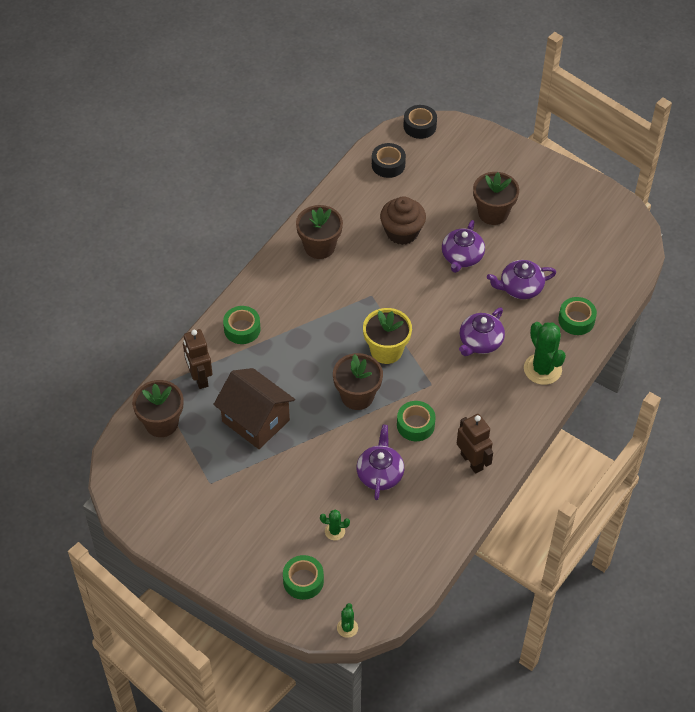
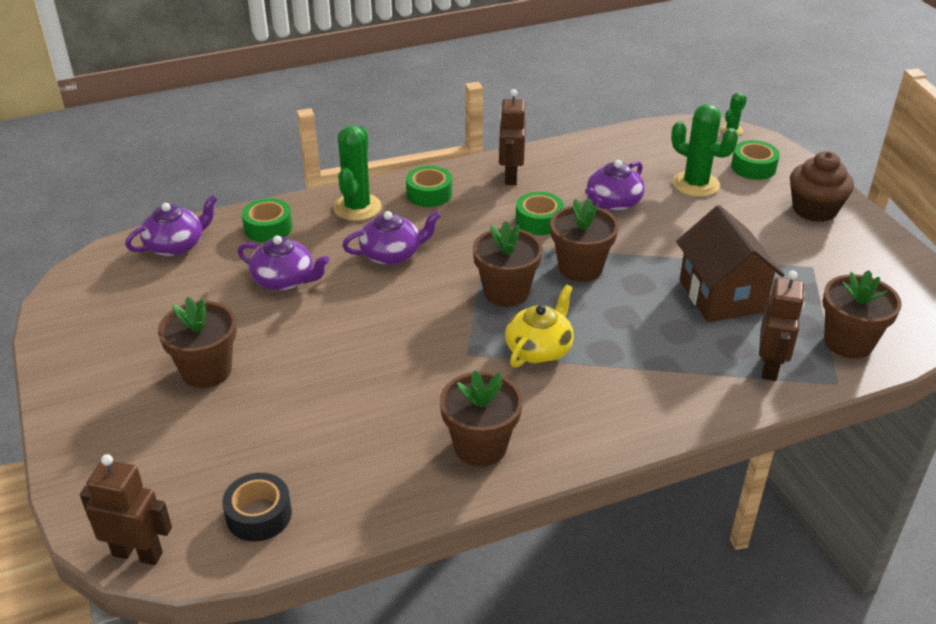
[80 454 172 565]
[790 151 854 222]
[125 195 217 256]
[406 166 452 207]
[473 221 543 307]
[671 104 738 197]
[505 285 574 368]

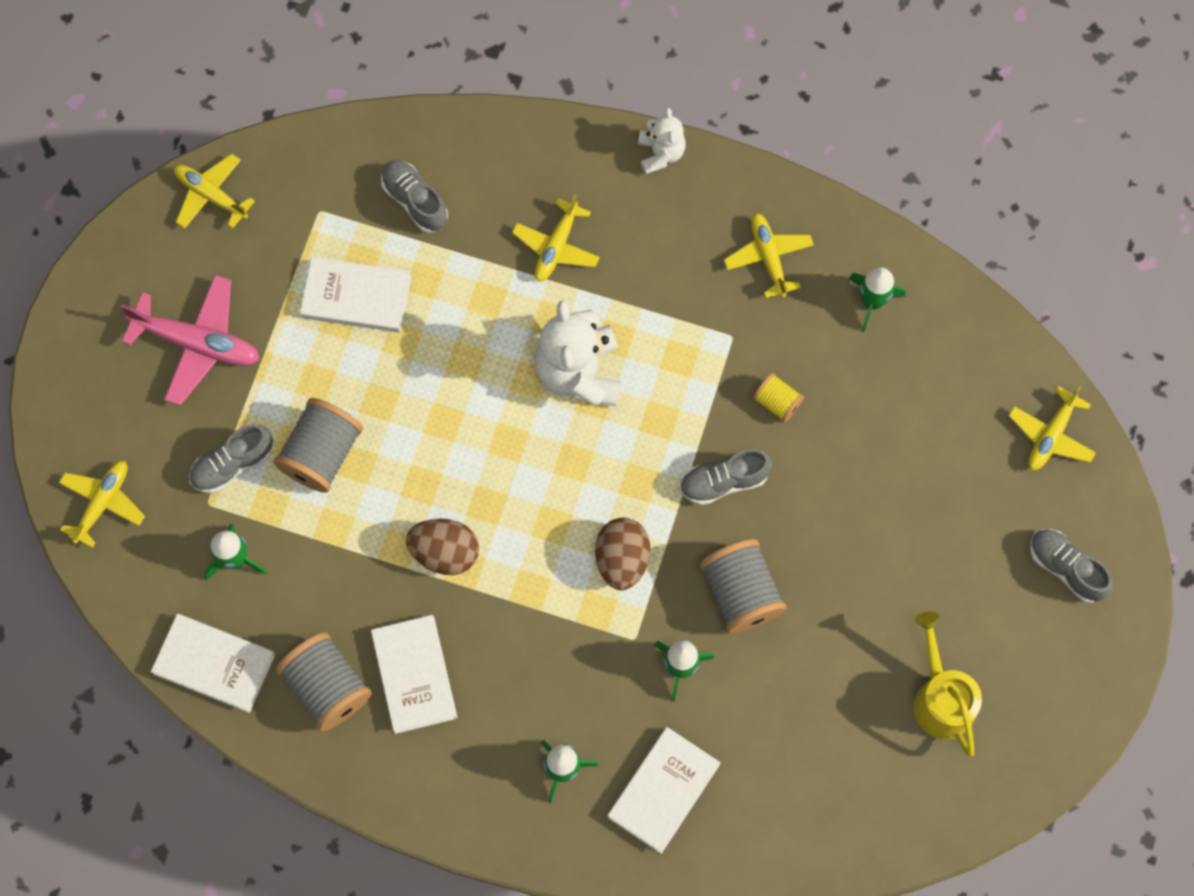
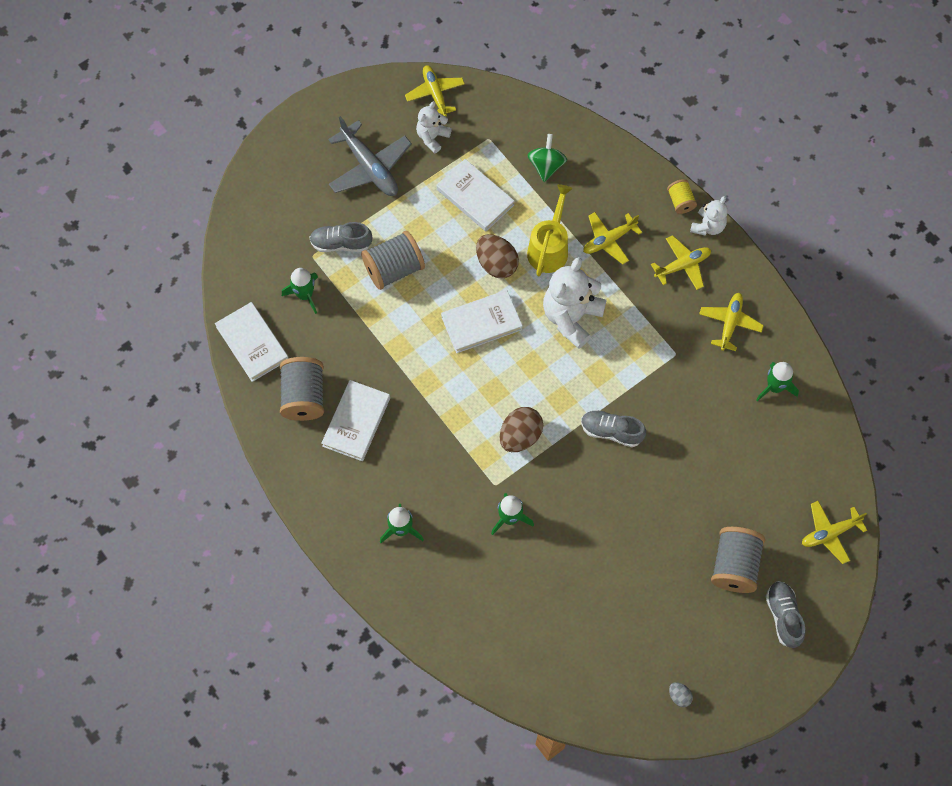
[528 134 567 182]
[328 116 412 196]
[667 179 697 214]
[651 235 711 290]
[476 234 519 278]
[711 527 765 593]
[527 184 572 276]
[441 290 523 353]
[416 101 452 153]
[669 682 693 707]

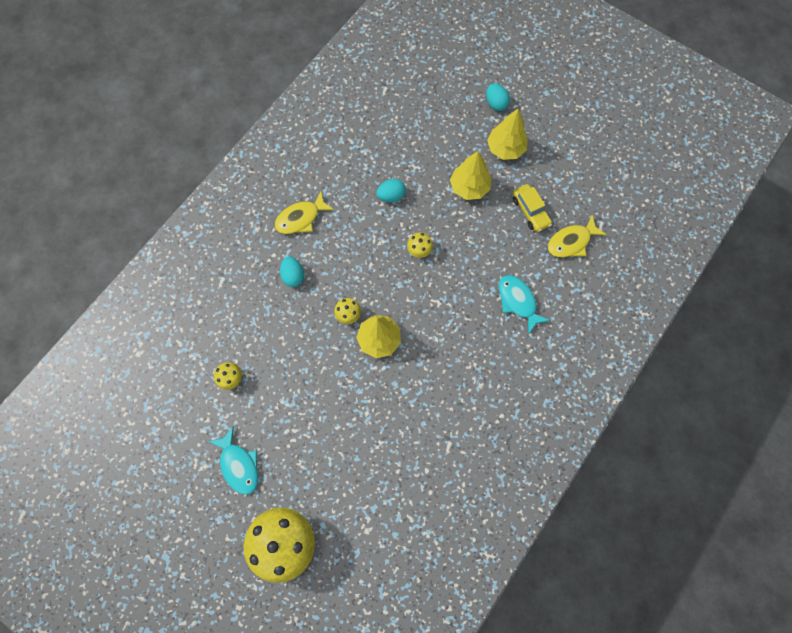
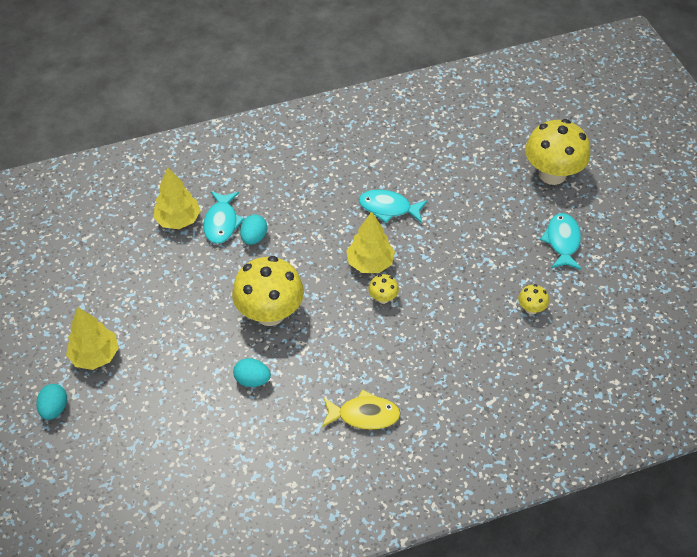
[153 167 201 229]
[513 184 552 232] (first image)
[548 215 607 258] (first image)
[232 256 304 326]
[240 215 267 245]
[359 190 428 223]

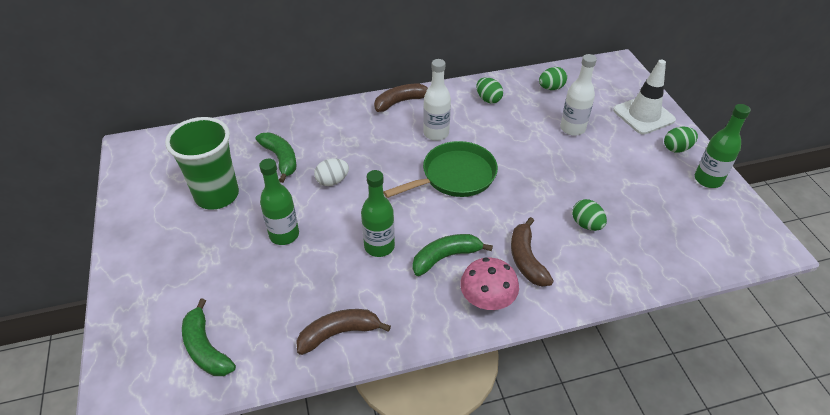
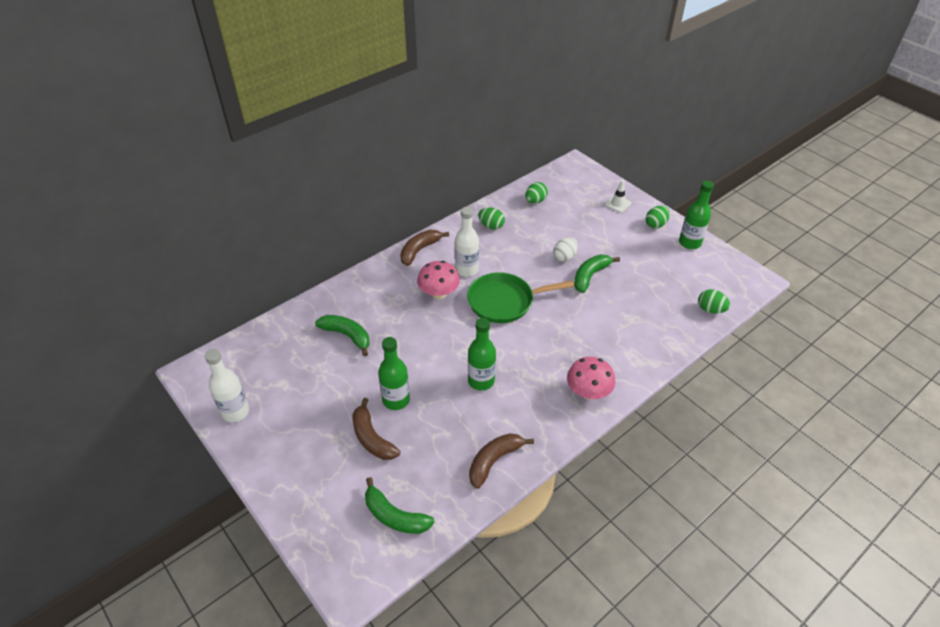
[205 349 249 422]
[605 180 632 213]
[165 117 239 210] (first image)
[467 272 574 323]
[553 237 578 262]
[698 289 730 313]
[352 398 400 460]
[574 255 620 293]
[417 261 460 299]

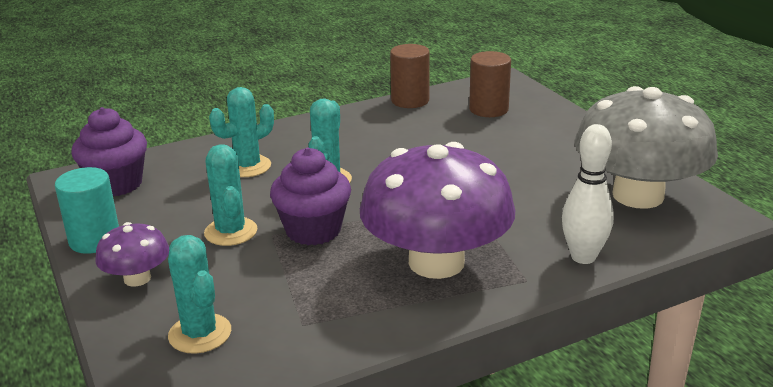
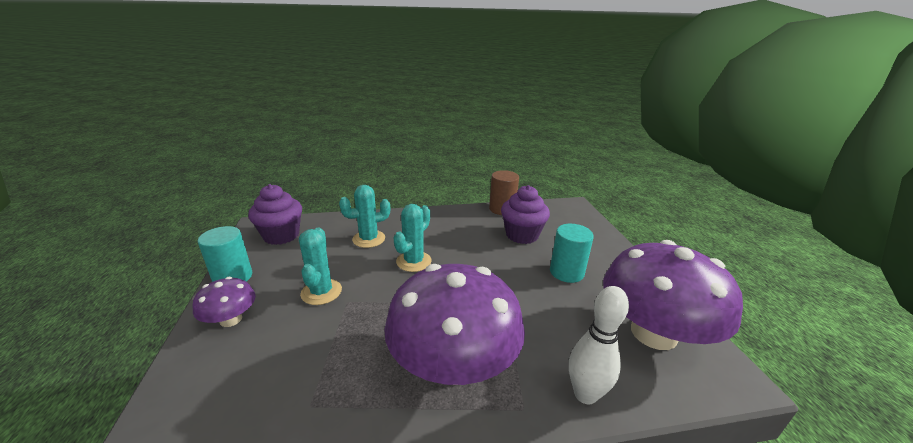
[469 51 511 117] (first image)
[603 240 743 350]
[501 185 550 244]
[168 235 231 354] (first image)
[550 224 594 283]

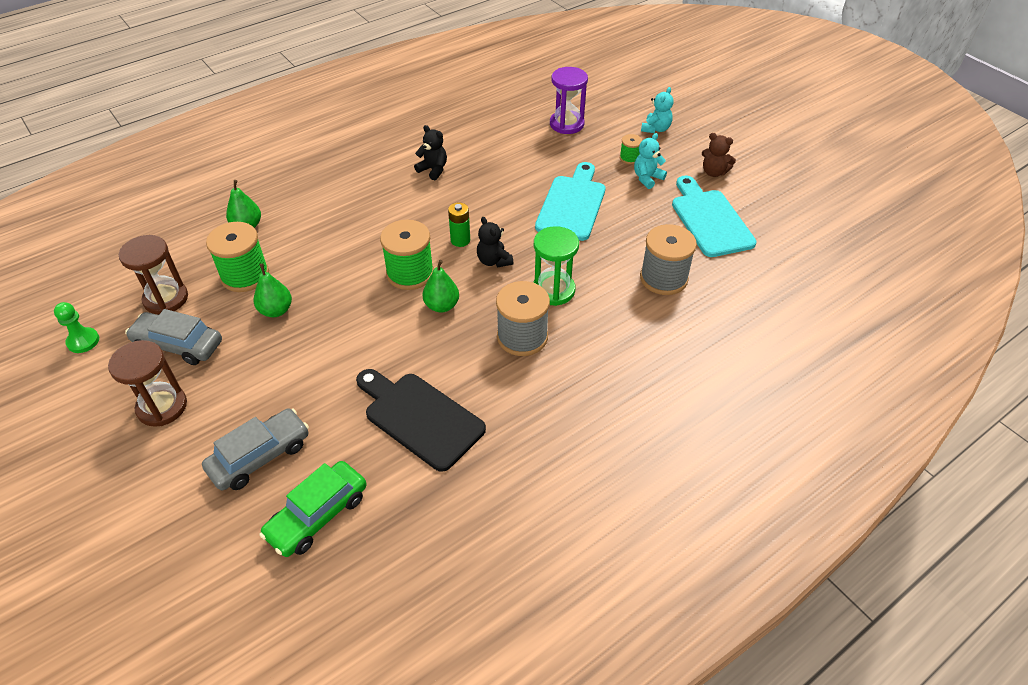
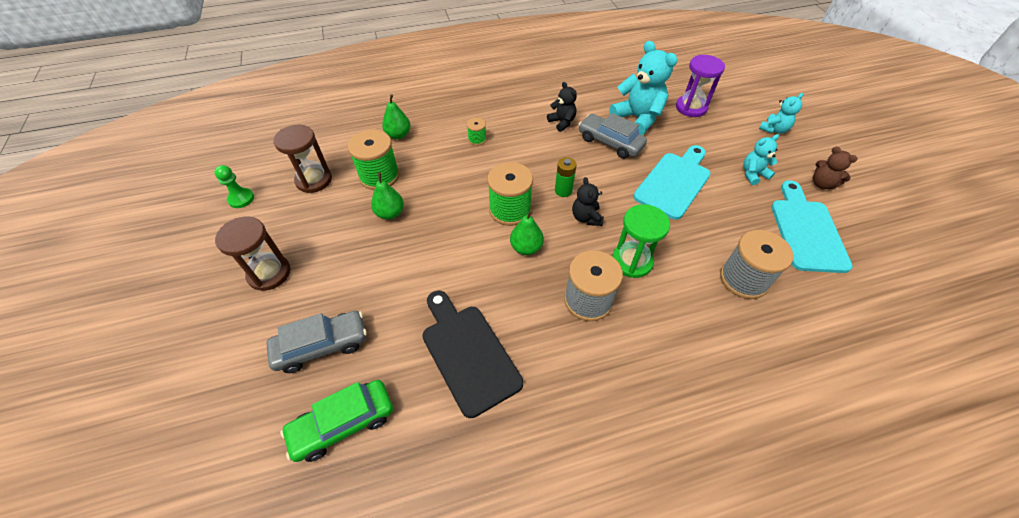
[467 118 487 146]
[578 113 647 159]
[609 41 677 135]

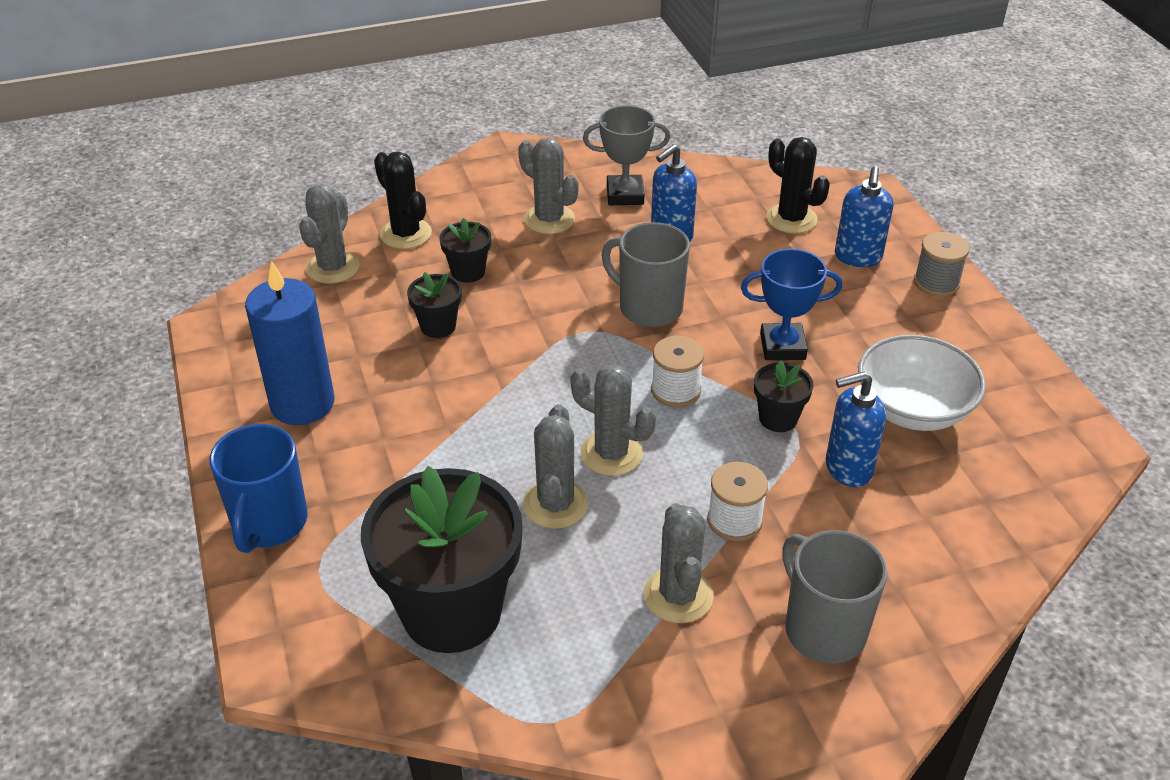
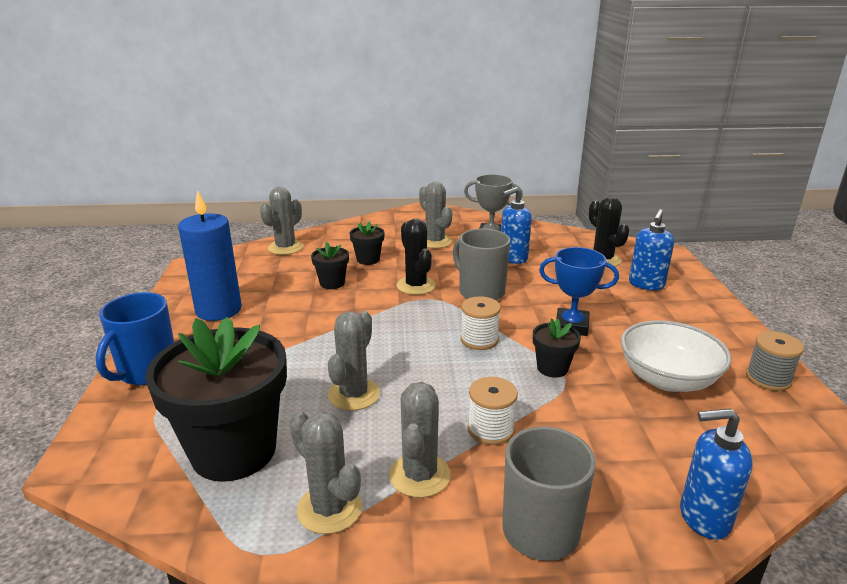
[397 219 436 295]
[746 331 804 391]
[289 411 362 534]
[680 409 753 540]

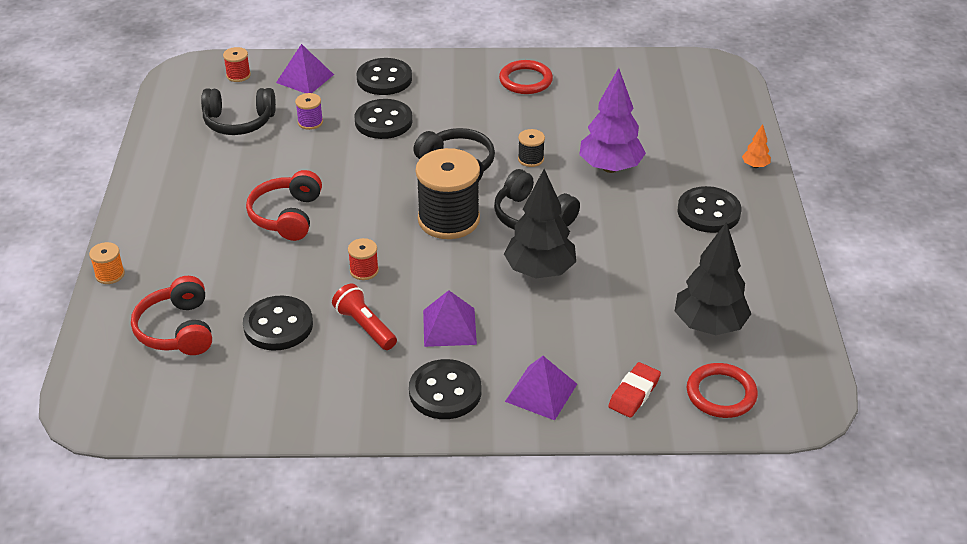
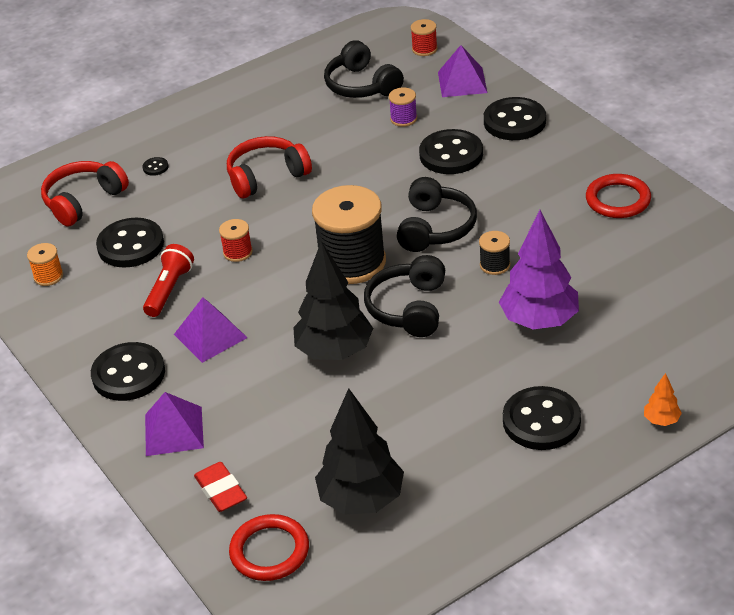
[27 243 63 286]
[194 462 247 512]
[142 157 169 176]

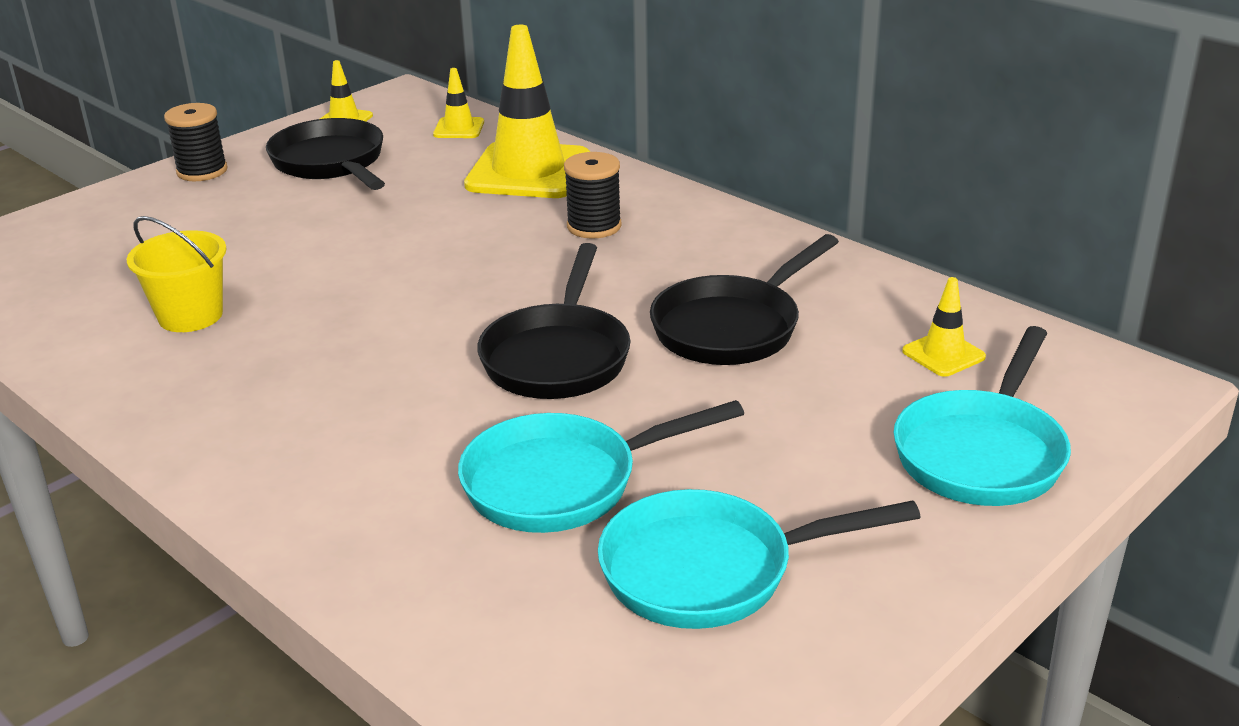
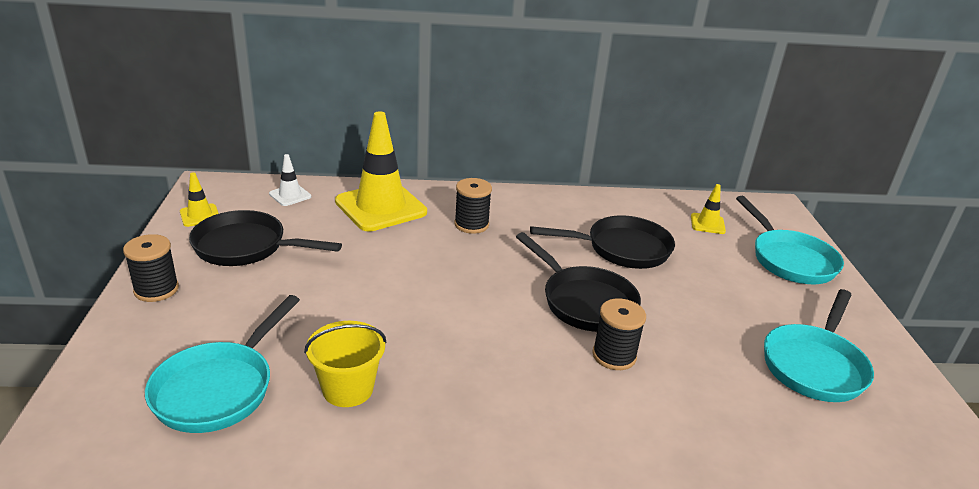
[269 154 311 206]
[530 215 675 269]
[145 295 300 433]
[592 298 646 370]

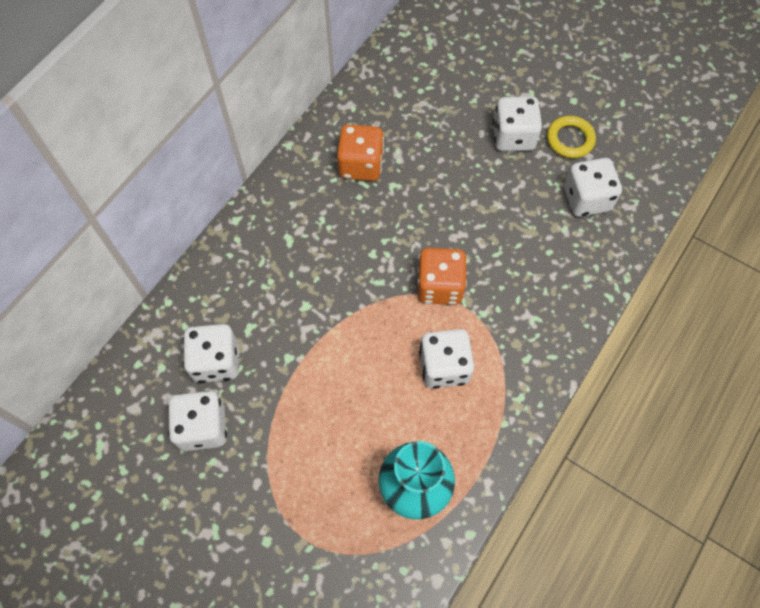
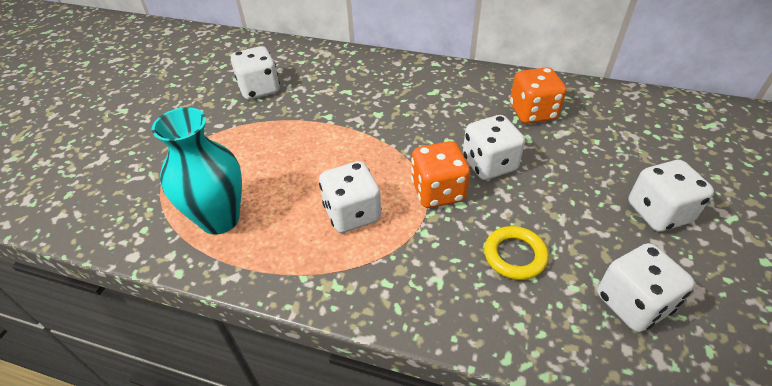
[484 226 549 280]
[463 115 525 180]

